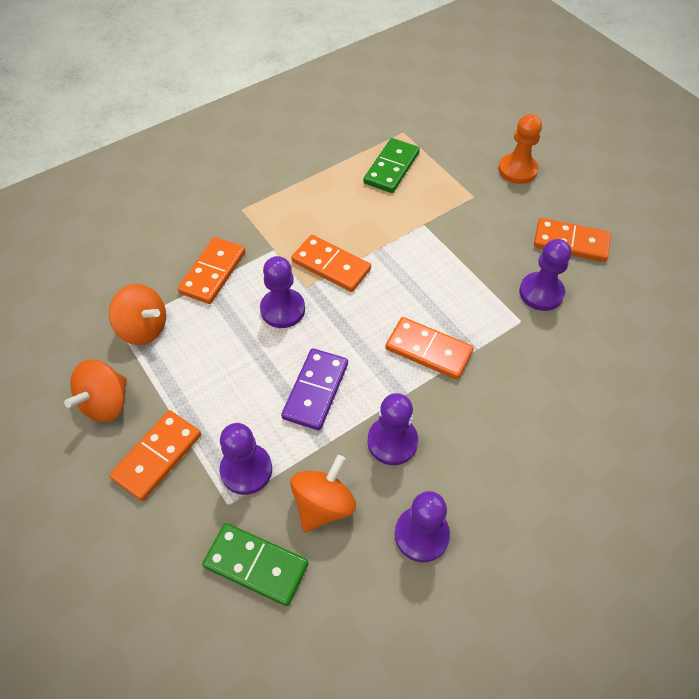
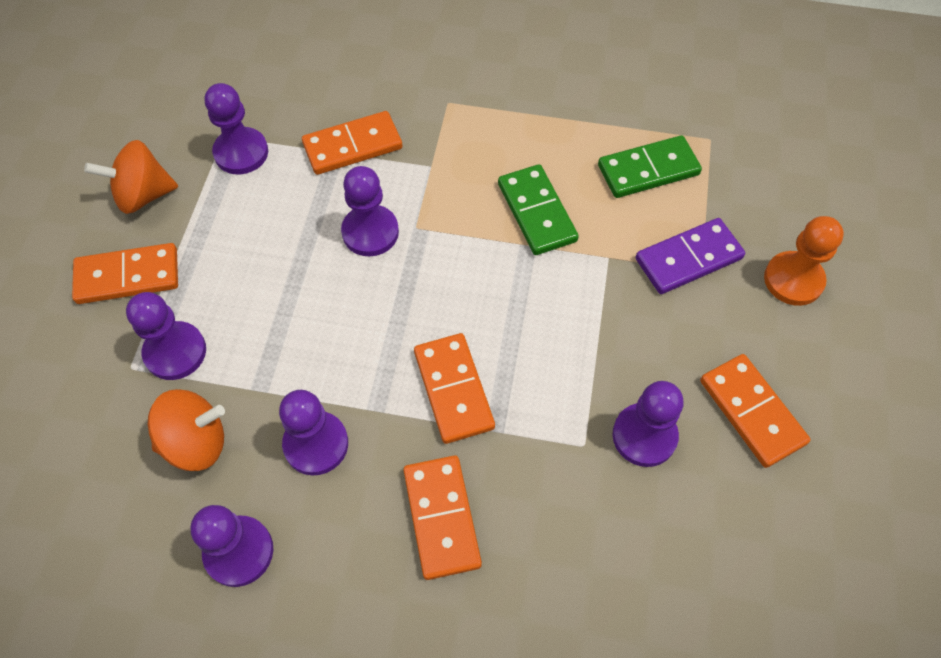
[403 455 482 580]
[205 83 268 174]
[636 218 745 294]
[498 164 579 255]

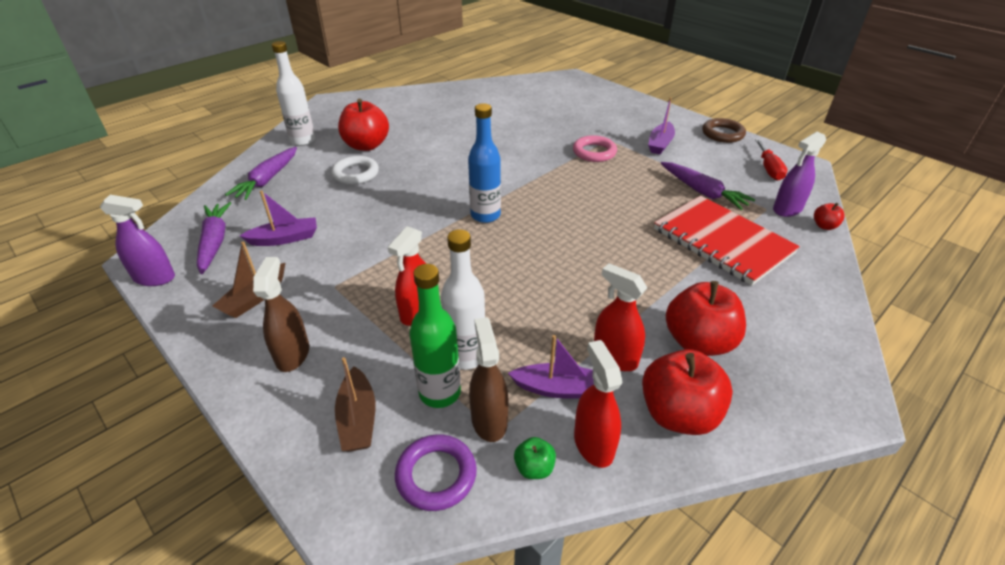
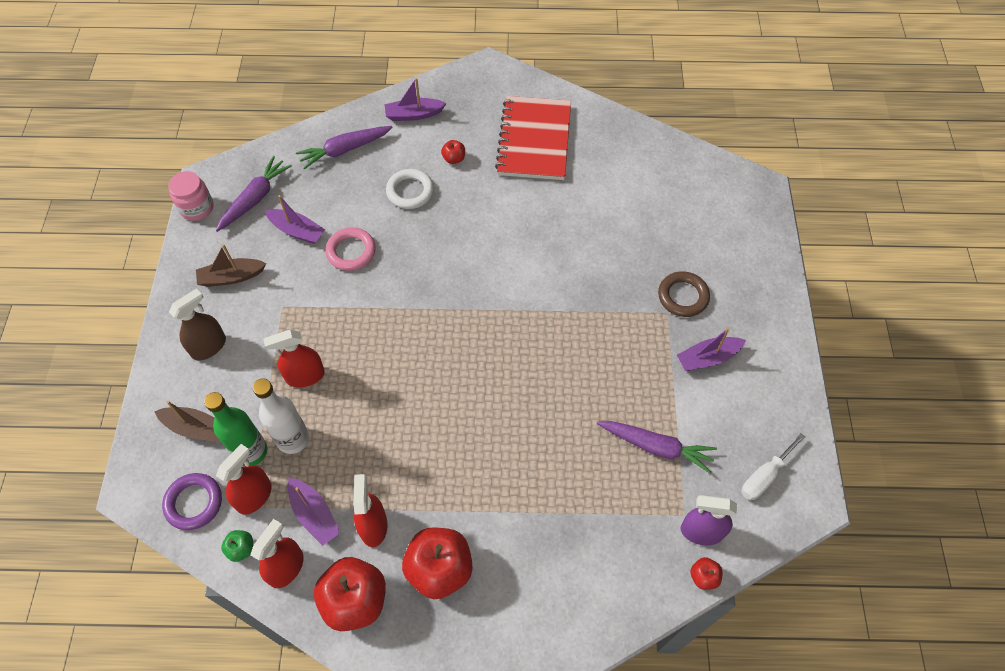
[384 77 447 121]
[441 140 465 164]
[468 103 501 223] (first image)
[658 271 710 317]
[325 227 376 271]
[741 433 805 500]
[597 421 717 473]
[168 171 213 221]
[495 96 571 180]
[216 444 272 515]
[154 401 219 442]

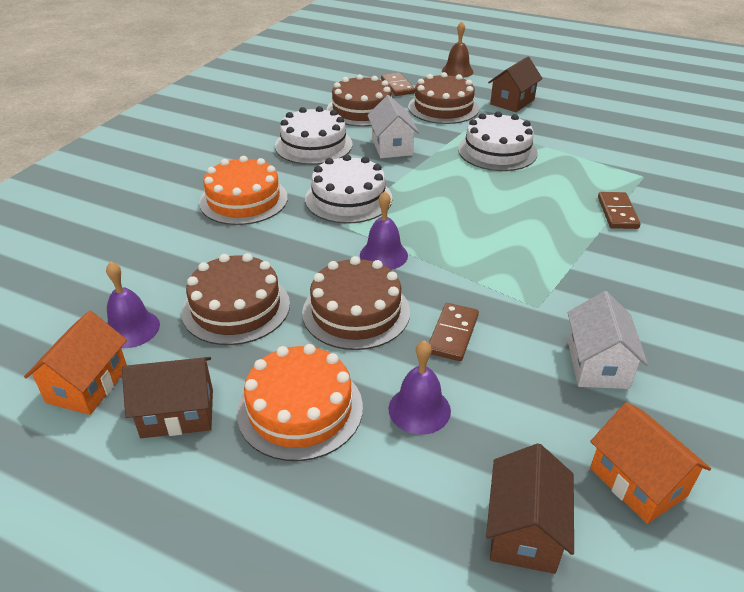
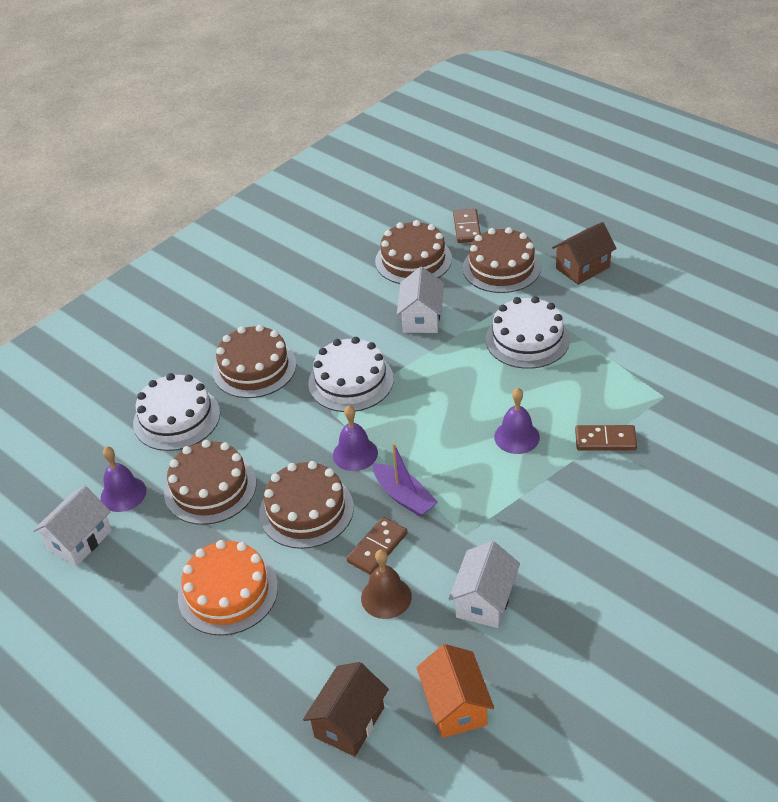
[361 549 412 619]
[133 373 220 451]
[213 325 296 398]
[575 425 637 451]
[33 486 112 566]
[494 388 540 454]
[122 357 213 438] (first image)
[373 443 438 517]

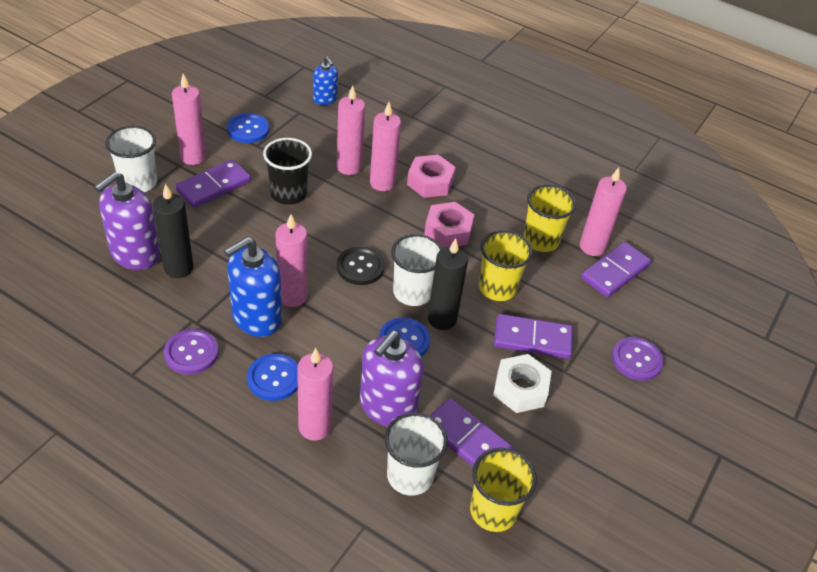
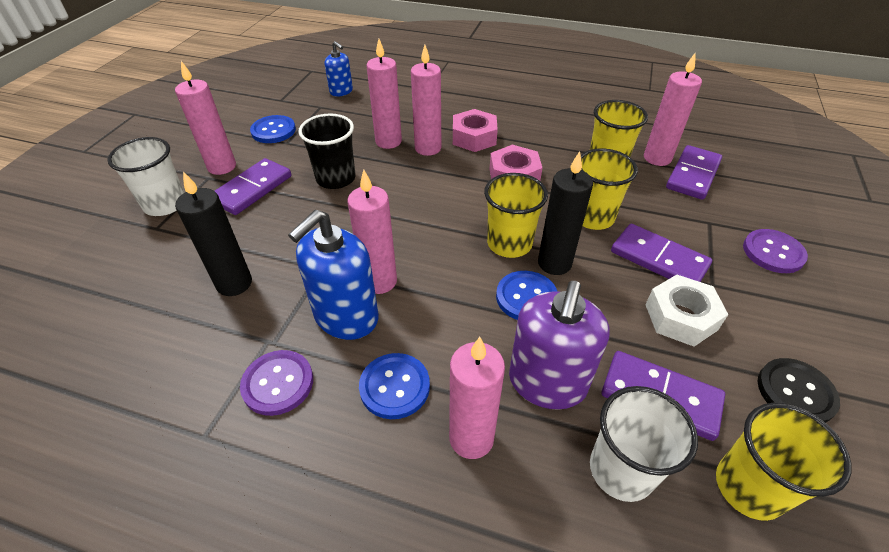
[94 172 160 270] (first image)
[484 173 548 258]
[758 358 840 423]
[611 224 712 282]

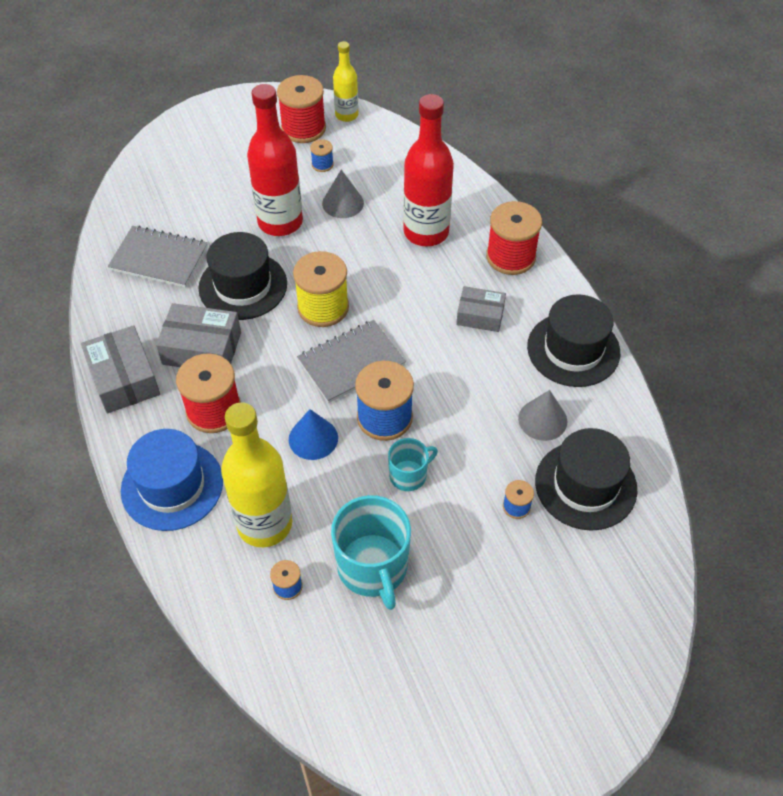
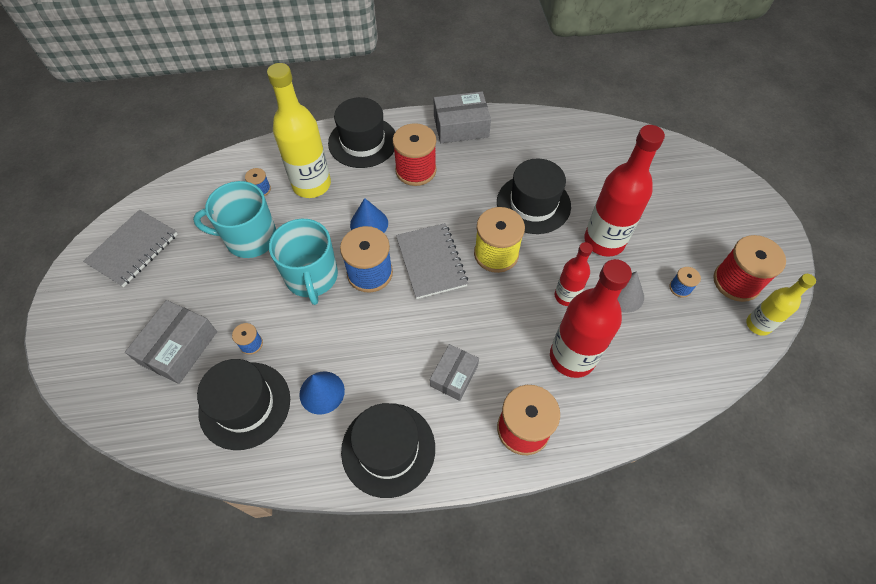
[83 210 178 287]
[125 300 217 384]
[299 371 345 415]
[328 97 395 168]
[269 219 338 305]
[555 242 593 306]

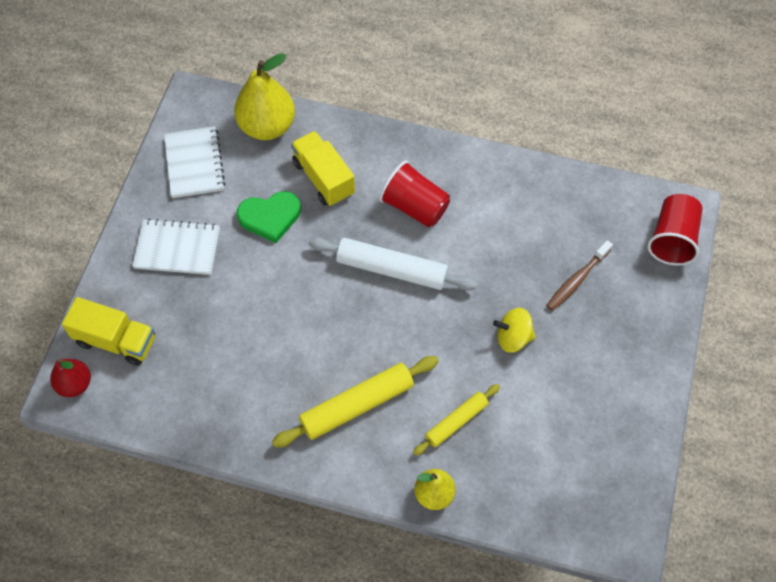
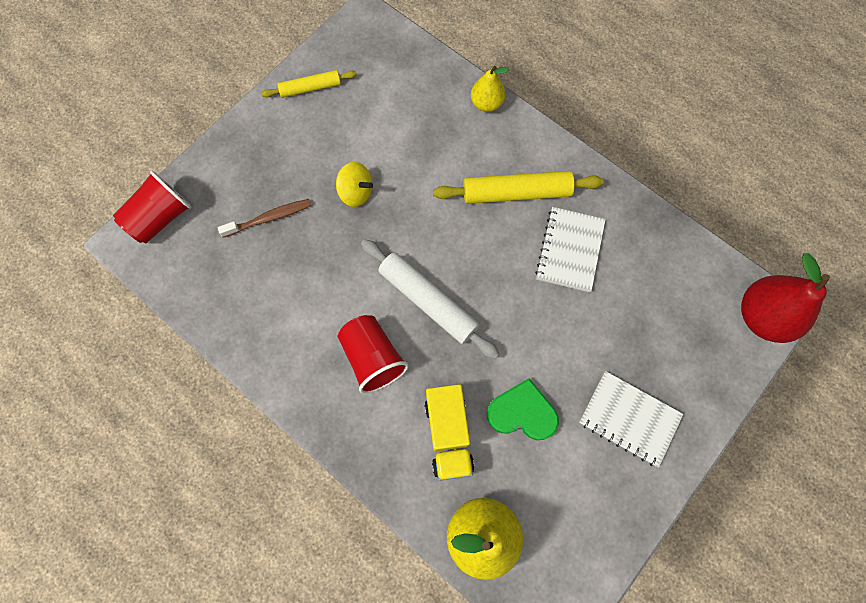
[535 207 606 292]
[62 297 155 366] (first image)
[741 253 830 343]
[261 70 357 98]

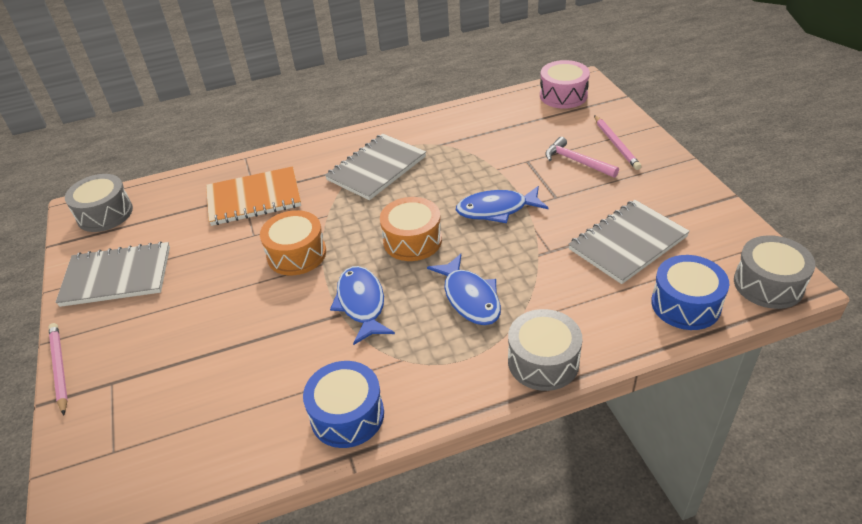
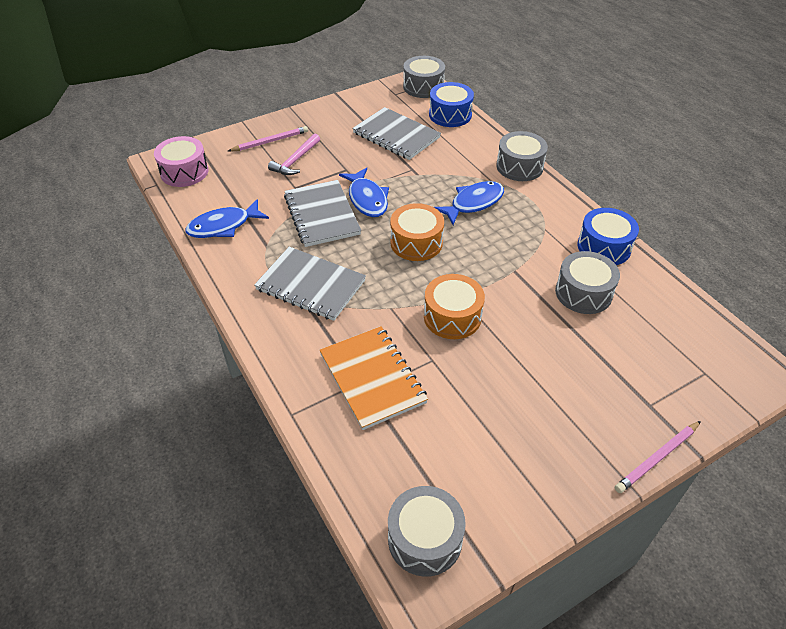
[284 180 361 247]
[185 199 269 238]
[555 251 620 314]

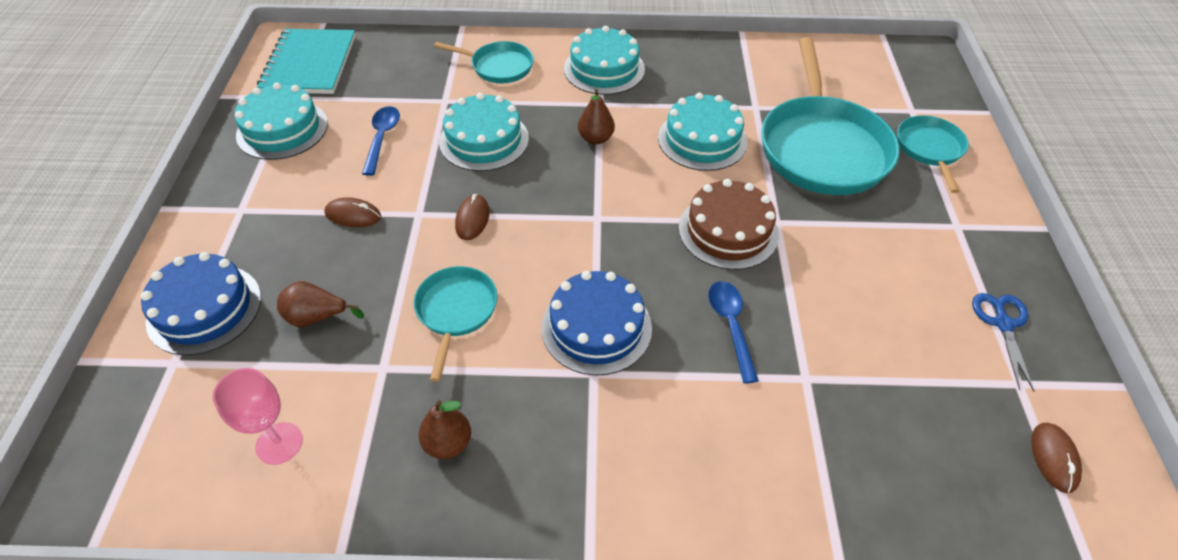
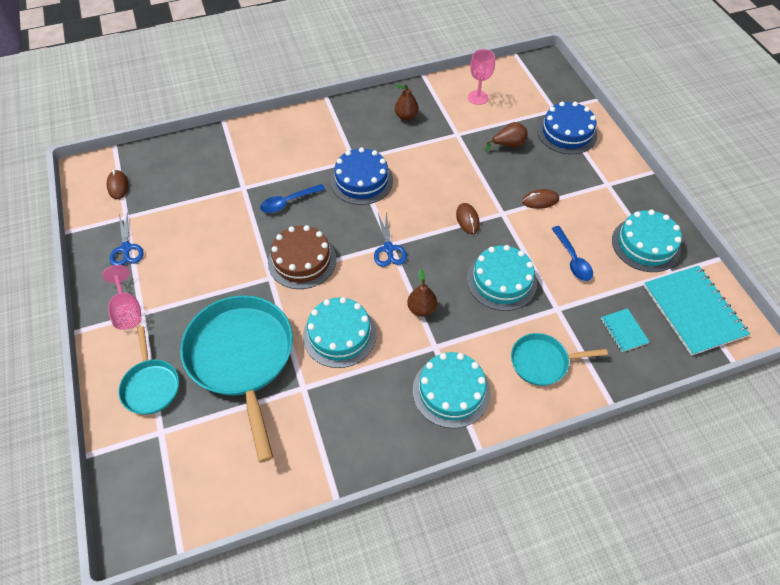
[414 266 498 382] (first image)
[260 184 325 213]
[374 212 407 267]
[102 265 141 330]
[601 308 650 352]

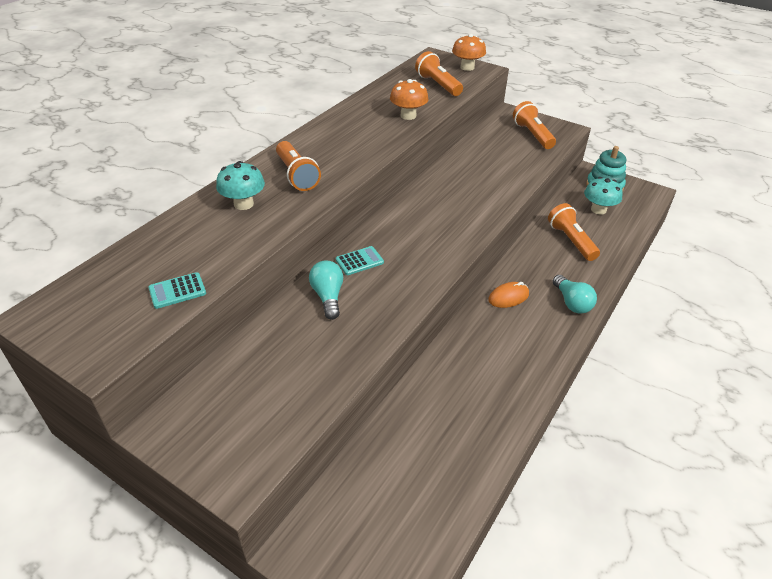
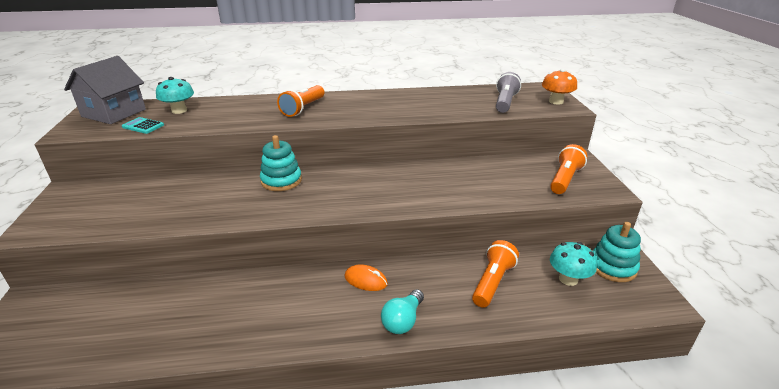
[496 72 521 113]
[390 79 429 120] (first image)
[156 77 194 114]
[260 135 302 191]
[309 260 343 320] (first image)
[64 56 146 124]

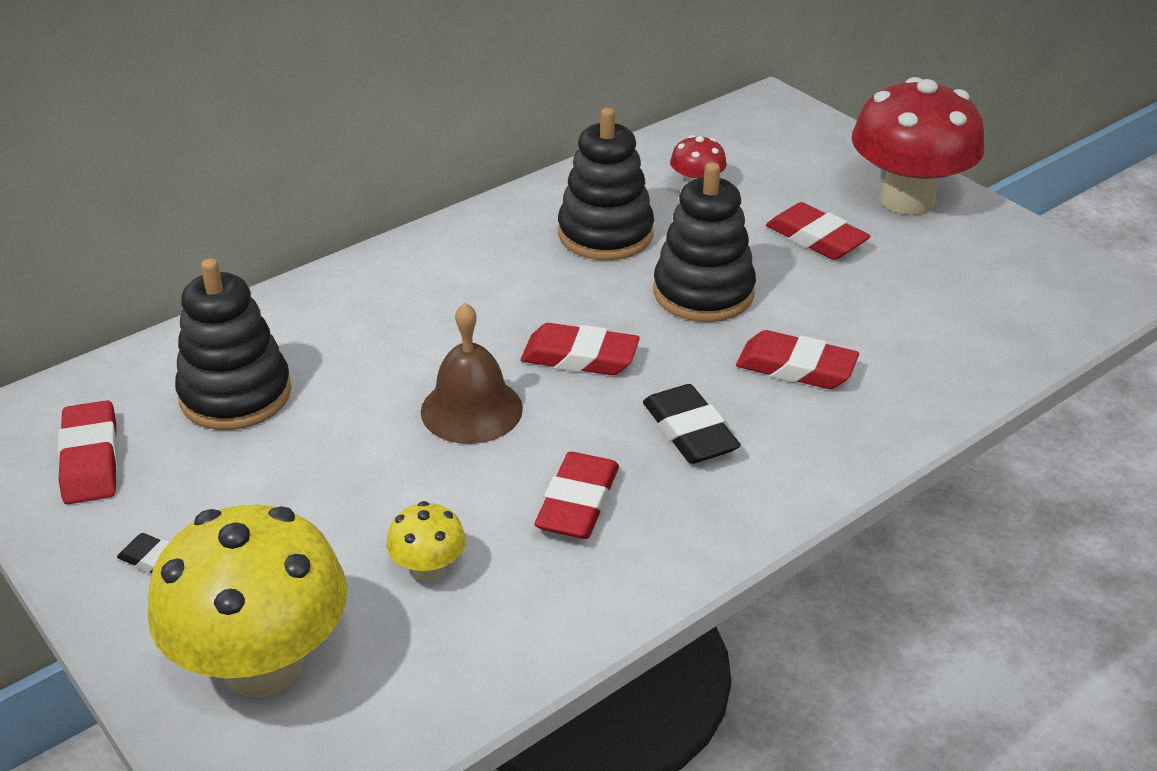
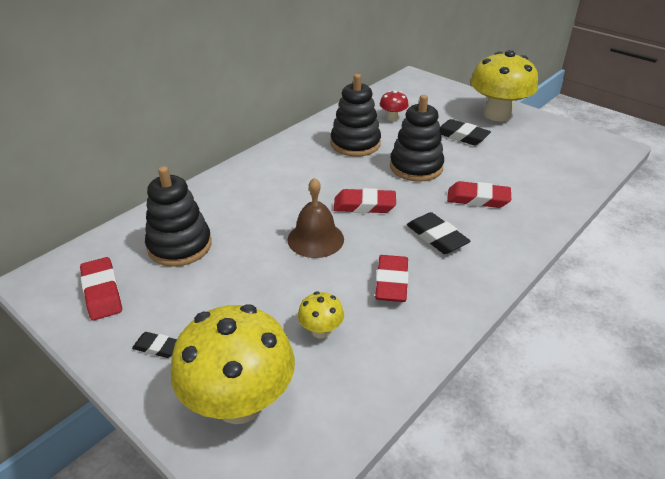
[470 50 538 121]
[439 119 491 145]

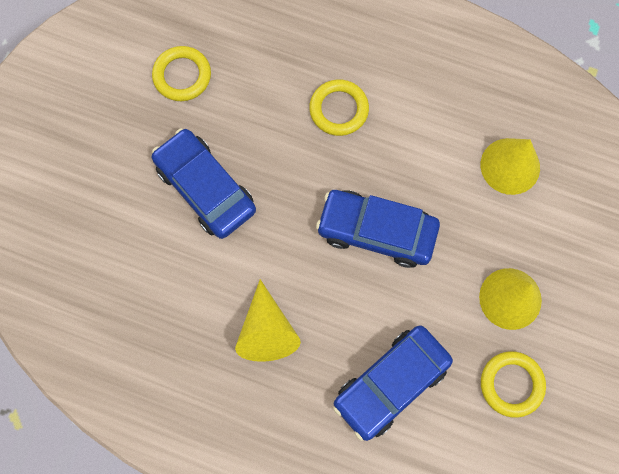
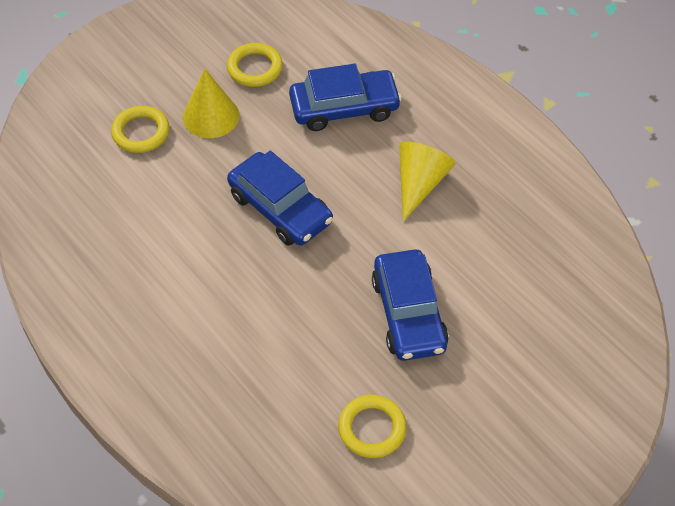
[111 106 169 153]
[481 138 540 195] (first image)

